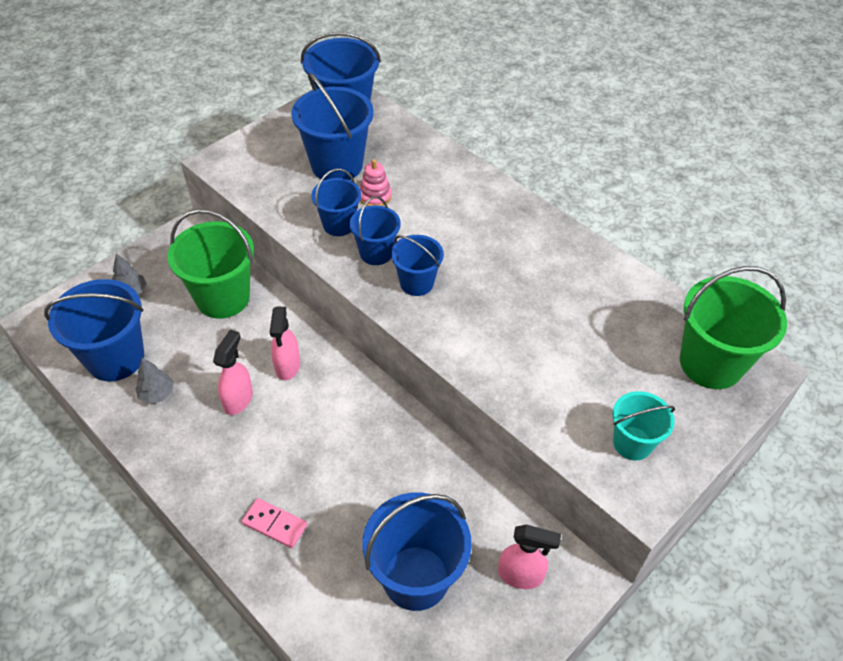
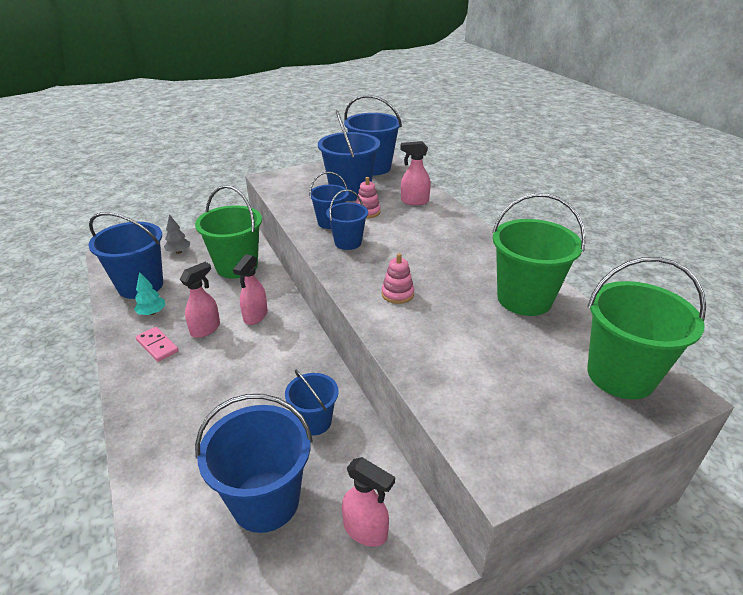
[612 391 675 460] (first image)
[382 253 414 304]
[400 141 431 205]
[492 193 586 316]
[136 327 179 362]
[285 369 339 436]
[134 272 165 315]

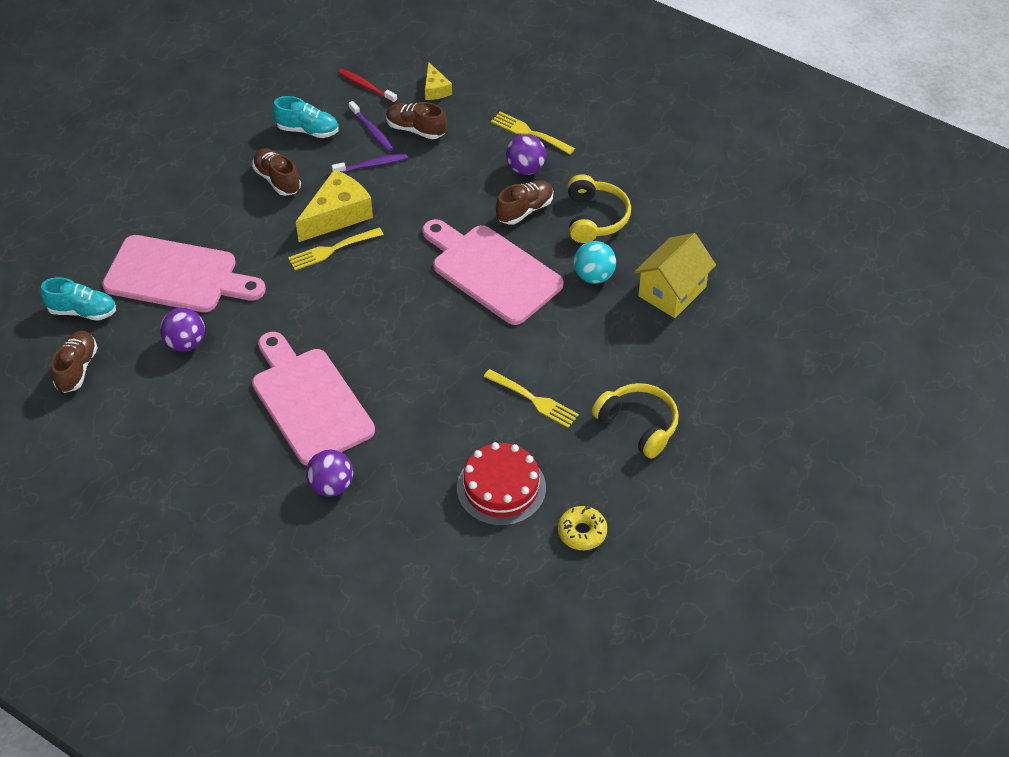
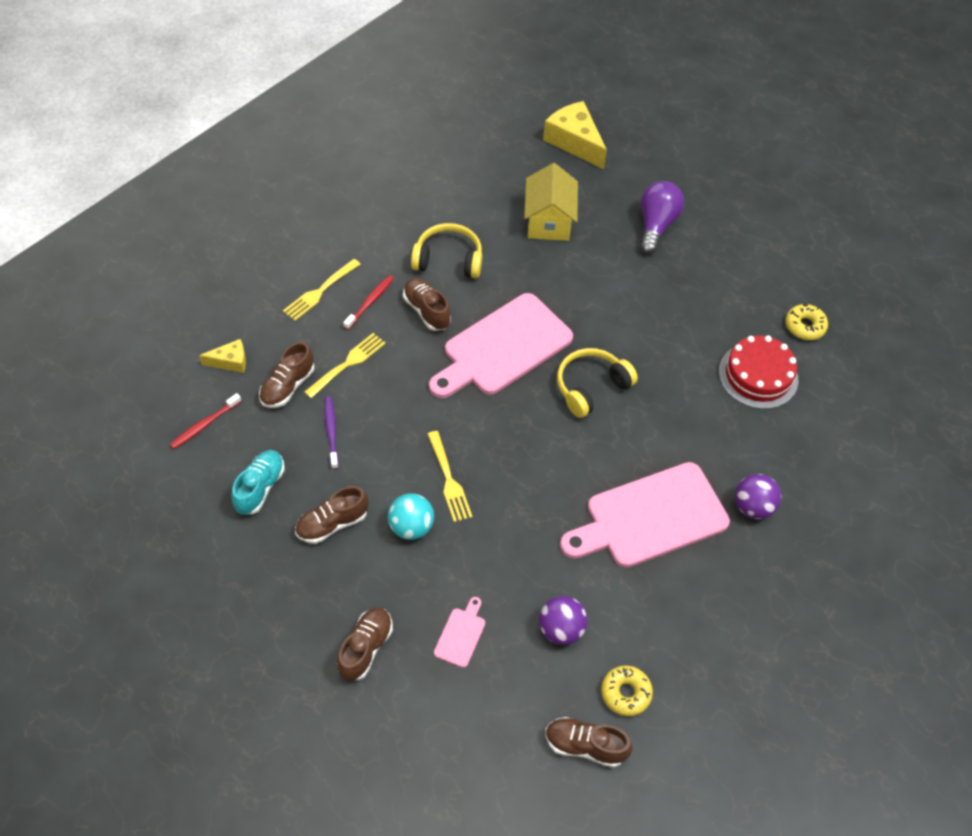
[40 277 116 321] (first image)
[349 101 394 151] (first image)
[337 607 393 681]
[601 666 653 716]
[640 181 684 254]
[543 101 607 169]
[304 333 386 398]
[388 493 434 540]
[557 348 638 418]
[343 275 394 330]
[524 163 578 241]
[434 597 485 668]

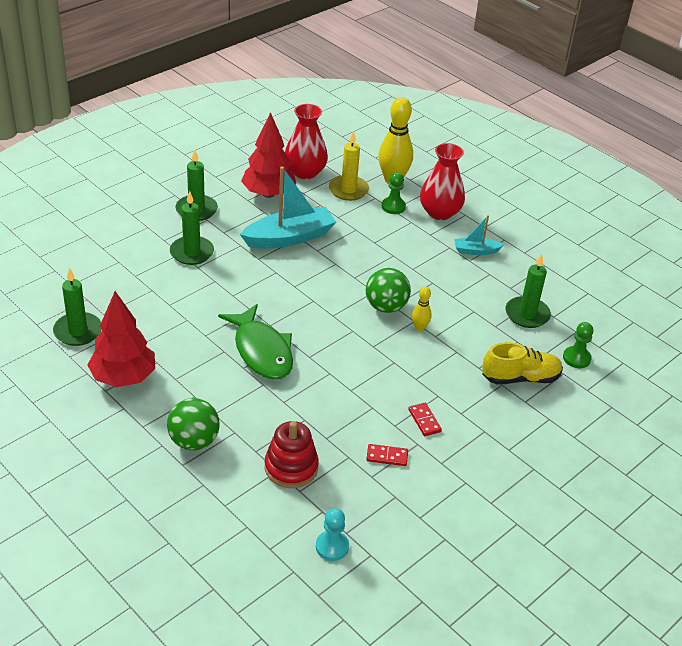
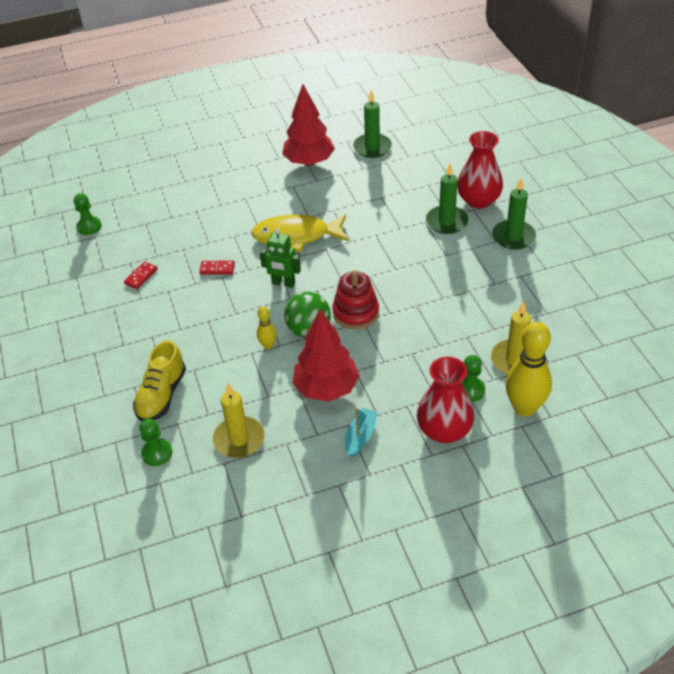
[167 398 220 451] (first image)
[240 166 336 249] (first image)
[260 228 301 288]
[292 310 359 402]
[332 270 379 329]
[457 131 503 209]
[199 261 235 275]
[251 214 348 252]
[74 193 102 235]
[213 383 265 458]

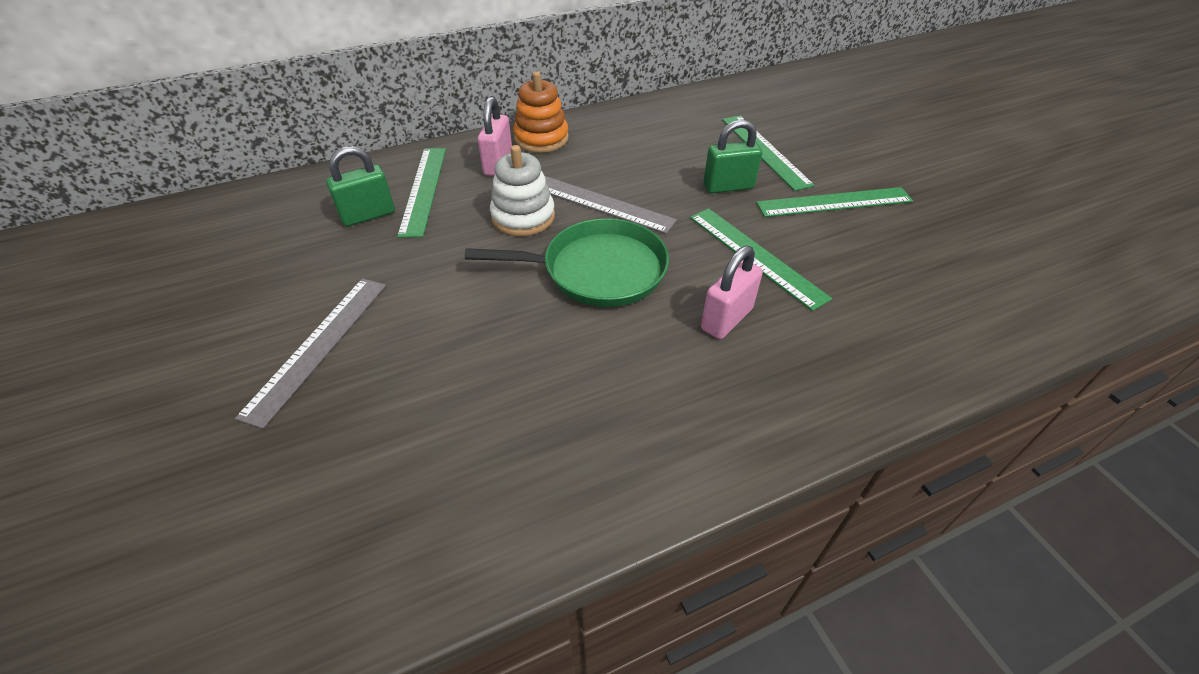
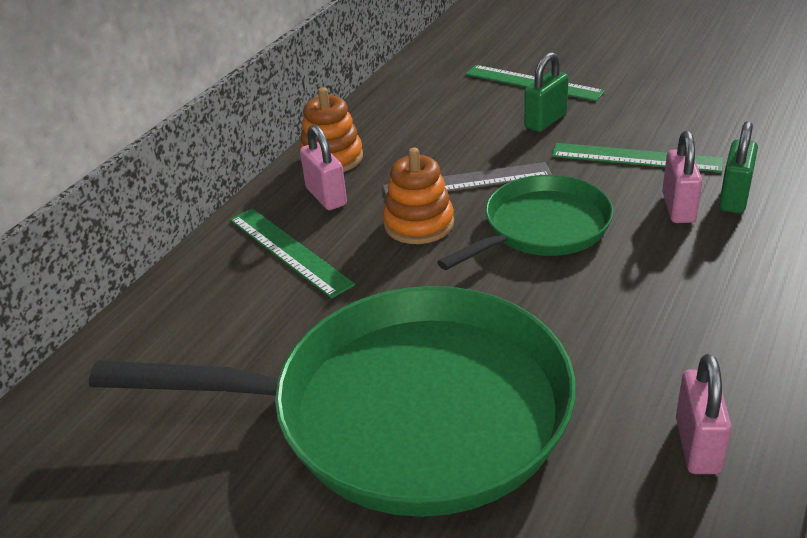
[756 187 913 217] (first image)
[676 354 732 474]
[719 121 758 214]
[89 286 576 517]
[383 148 454 244]

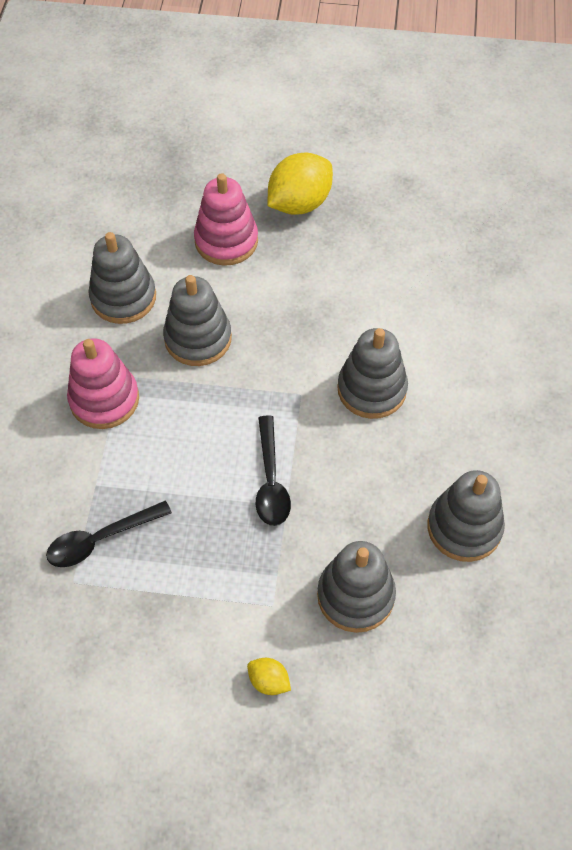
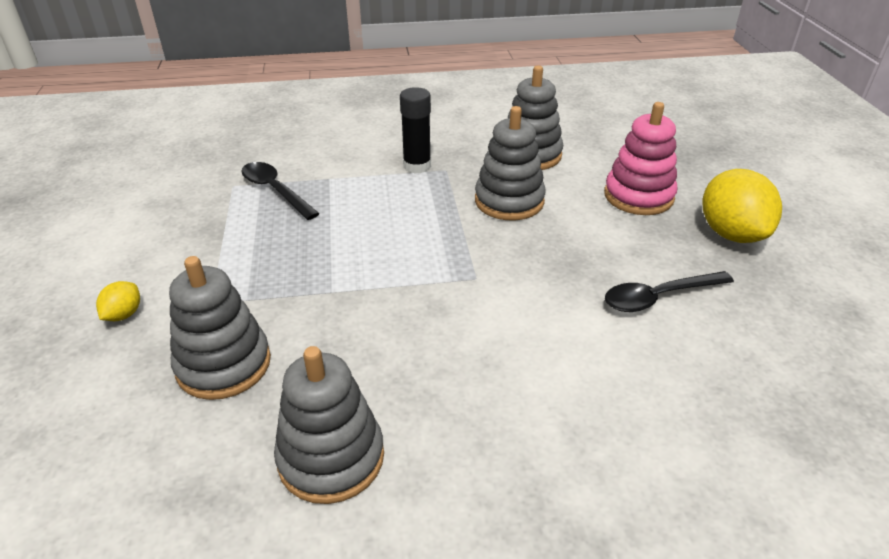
[337 328 408 419] (first image)
[605 271 734 312]
[400 87 431 174]
[702 169 782 243]

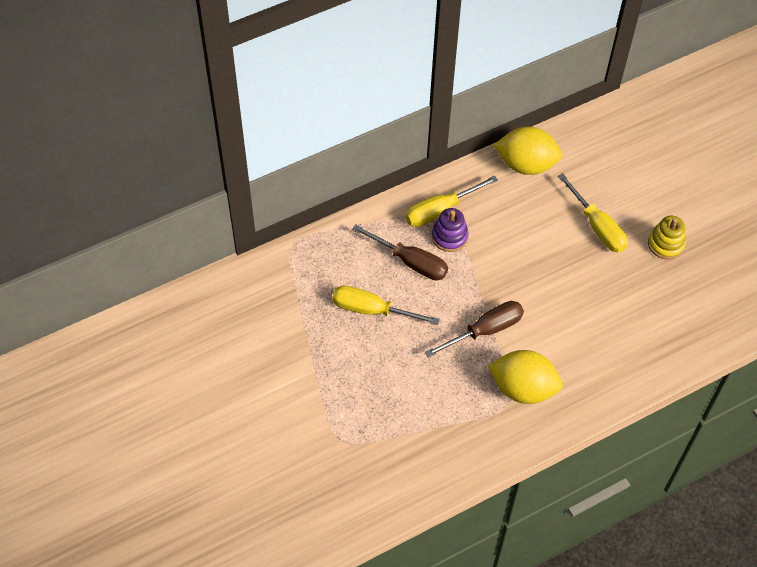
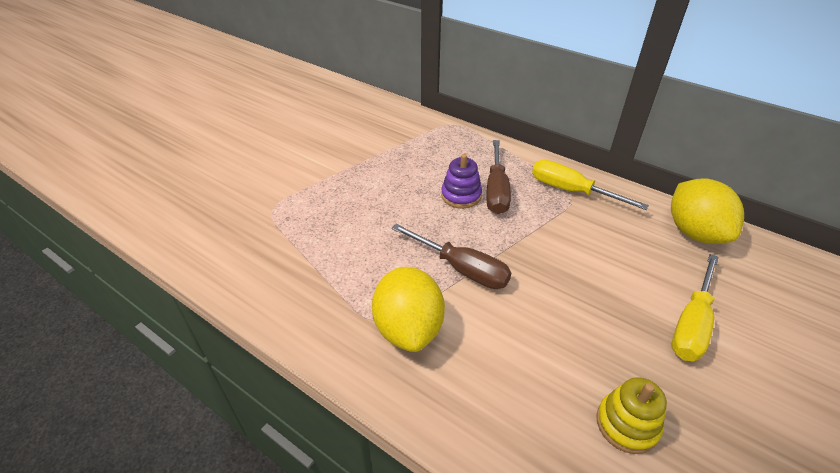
[332 286 440 325] (first image)
[441 154 482 209]
[597 377 667 454]

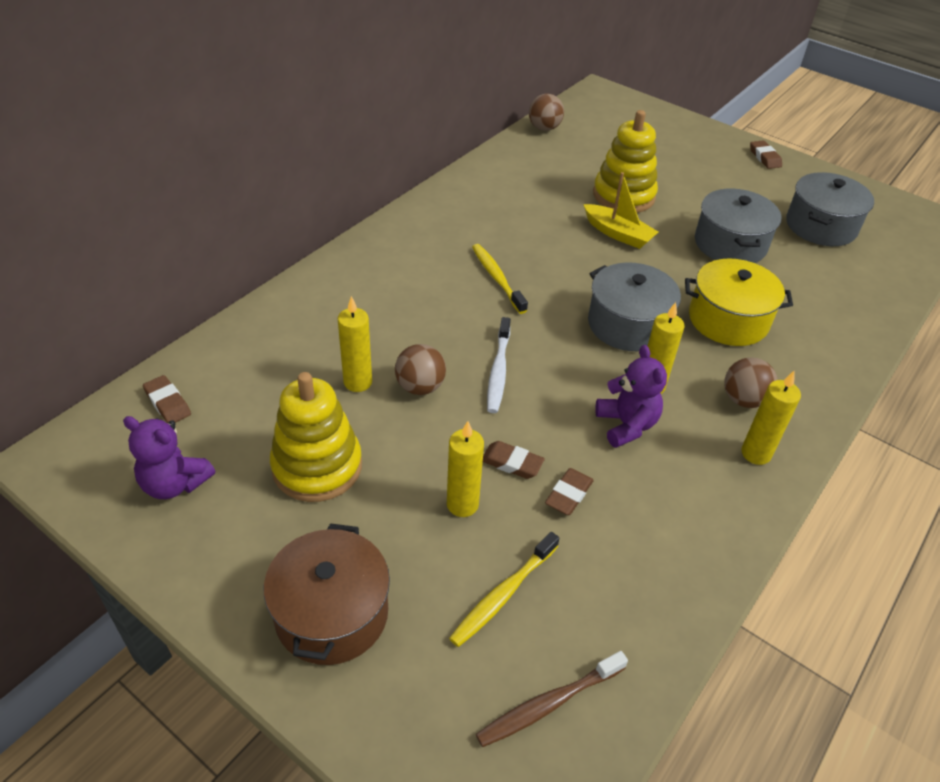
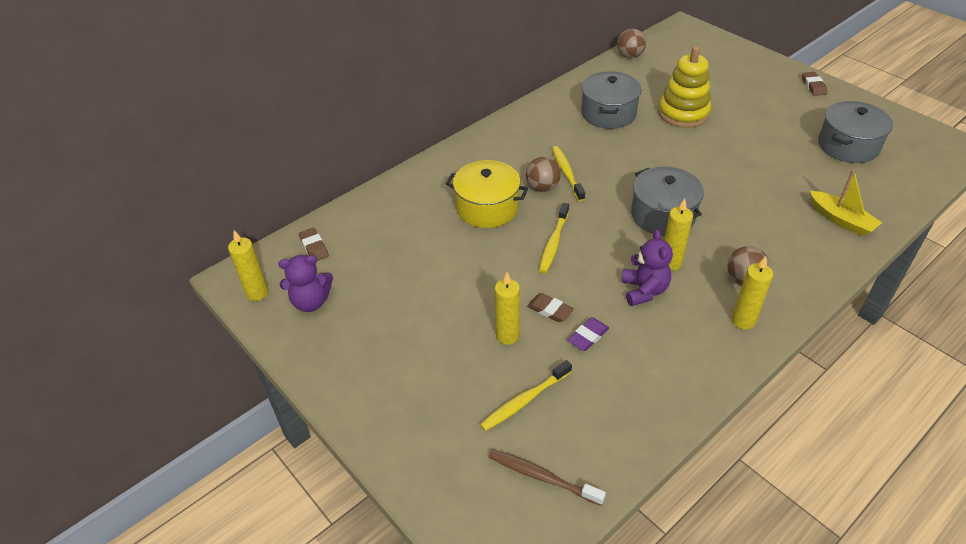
[264 523 390 665] (first image)
[270 372 362 502] (first image)
[228 230 268 301]
[526 157 561 192]
[810 169 882 236]
[446 160 528 228]
[581 71 642 129]
[539 203 569 273]
[568 317 609 351]
[278 255 333 312]
[488 449 606 506]

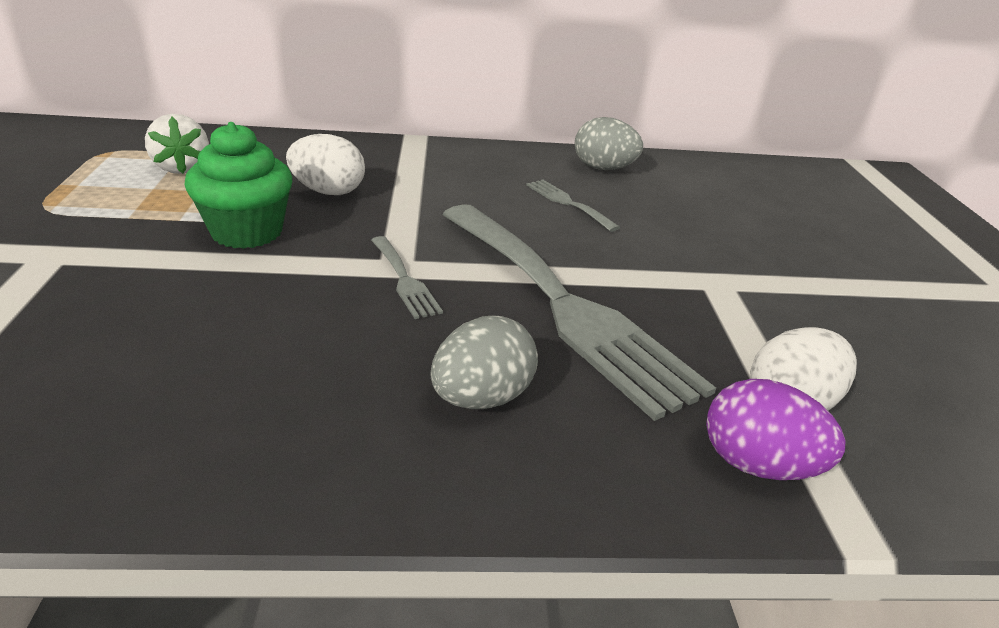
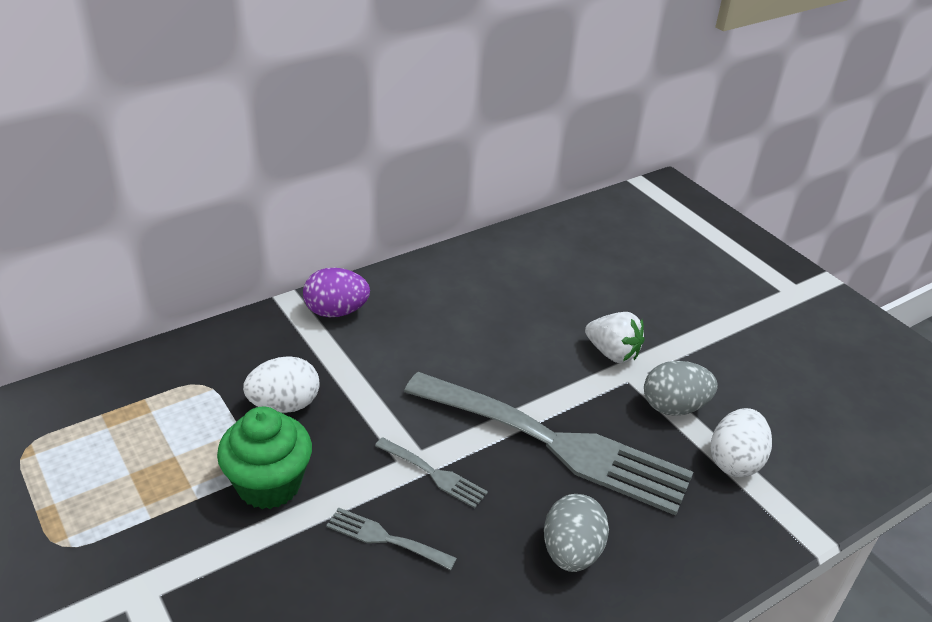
[585 312 645 363]
[326 507 457 570]
[644 361 718 416]
[303 268 370 317]

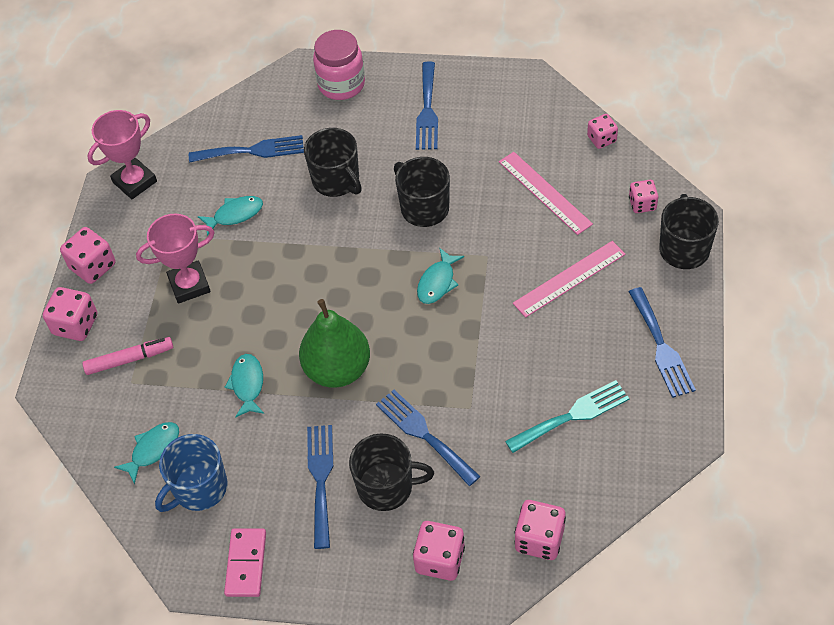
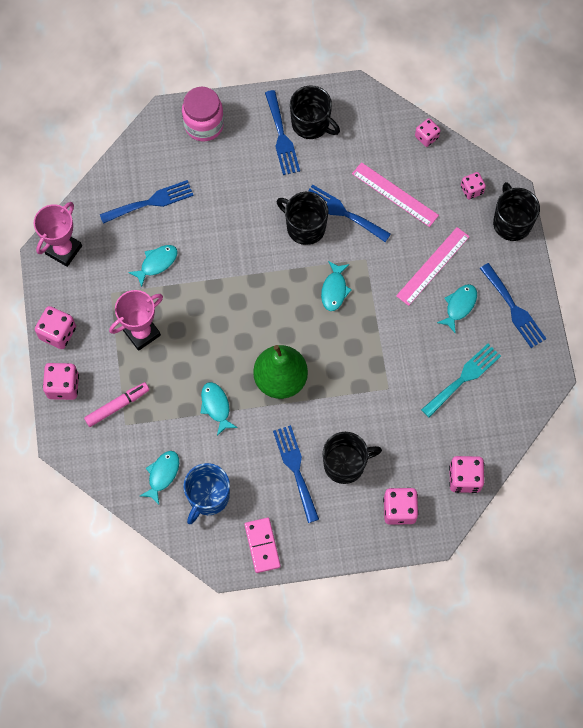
[437 284 477 334]
[290 86 340 139]
[308 185 391 242]

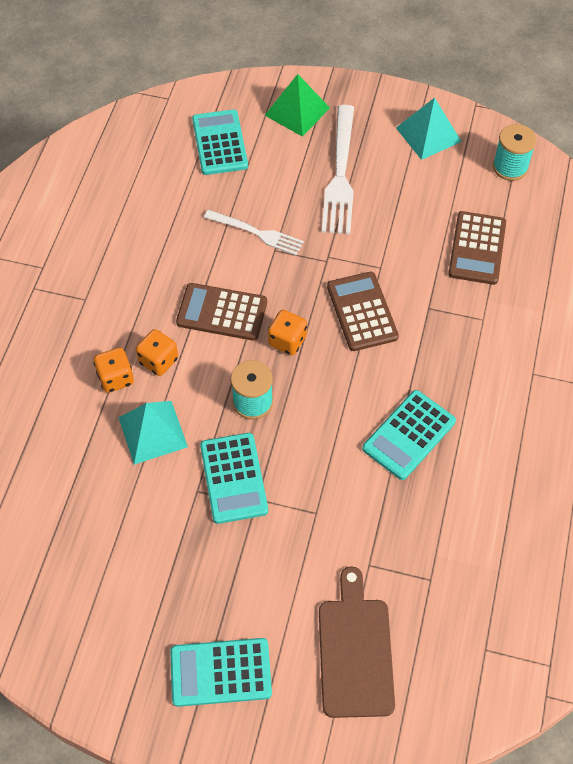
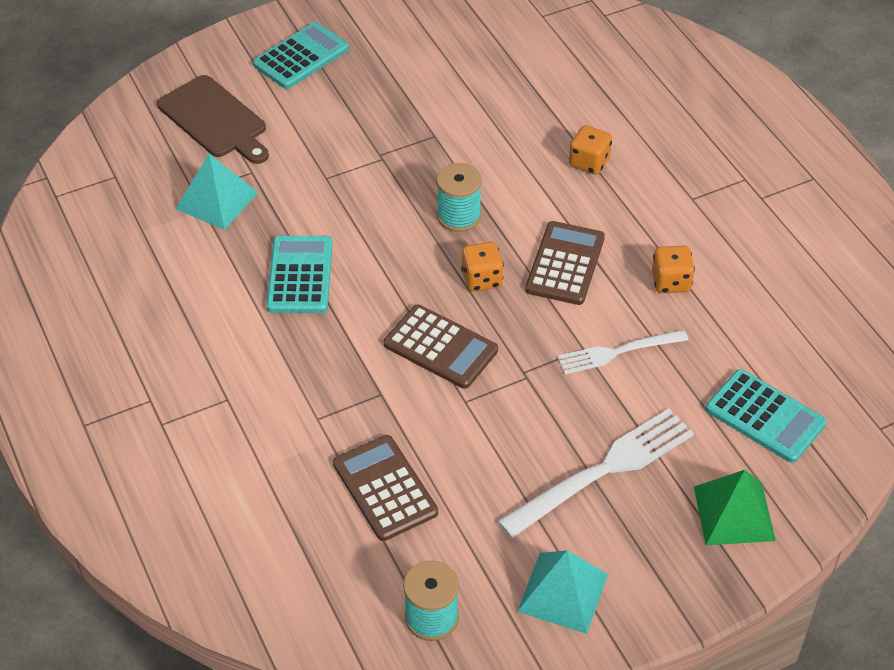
[200 433 268 524] (first image)
[176 154 258 230]
[652 246 695 293]
[525 221 605 305]
[498 409 694 538]

